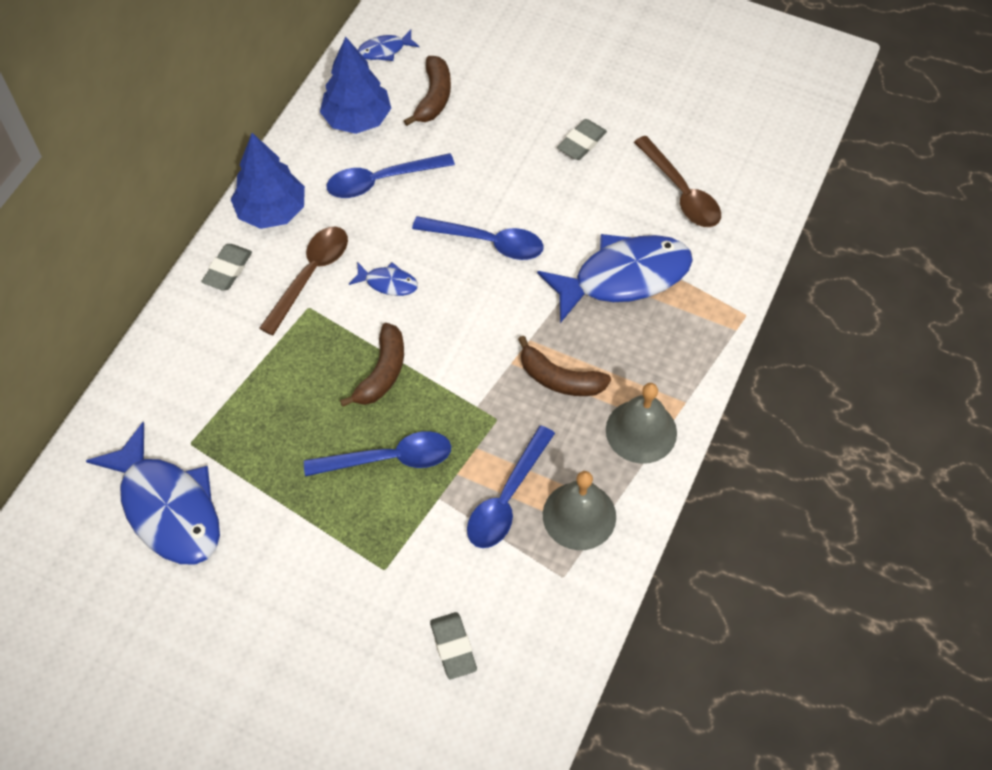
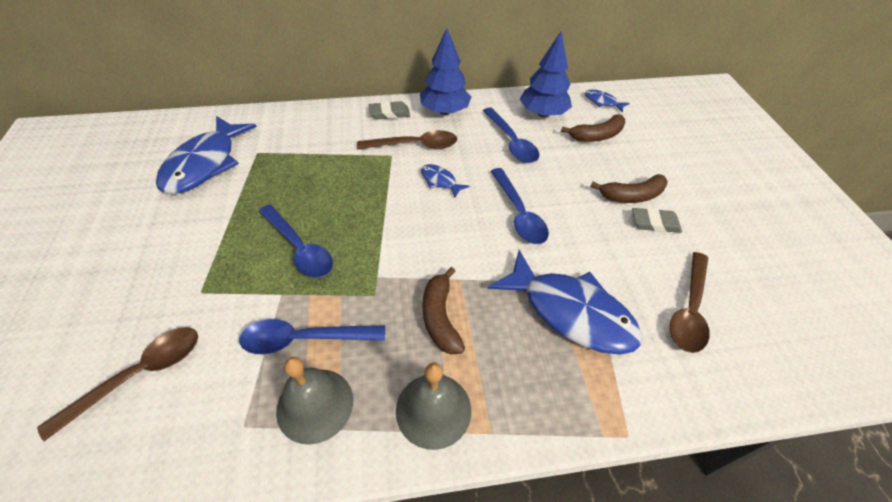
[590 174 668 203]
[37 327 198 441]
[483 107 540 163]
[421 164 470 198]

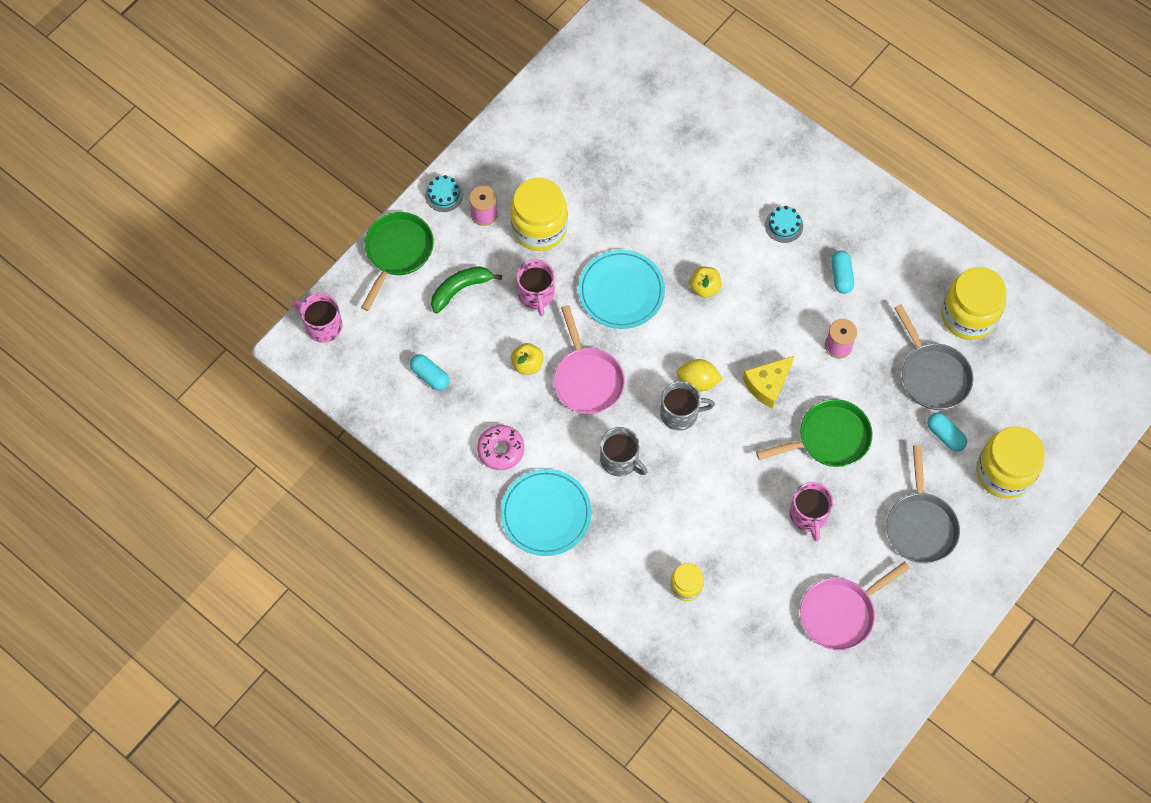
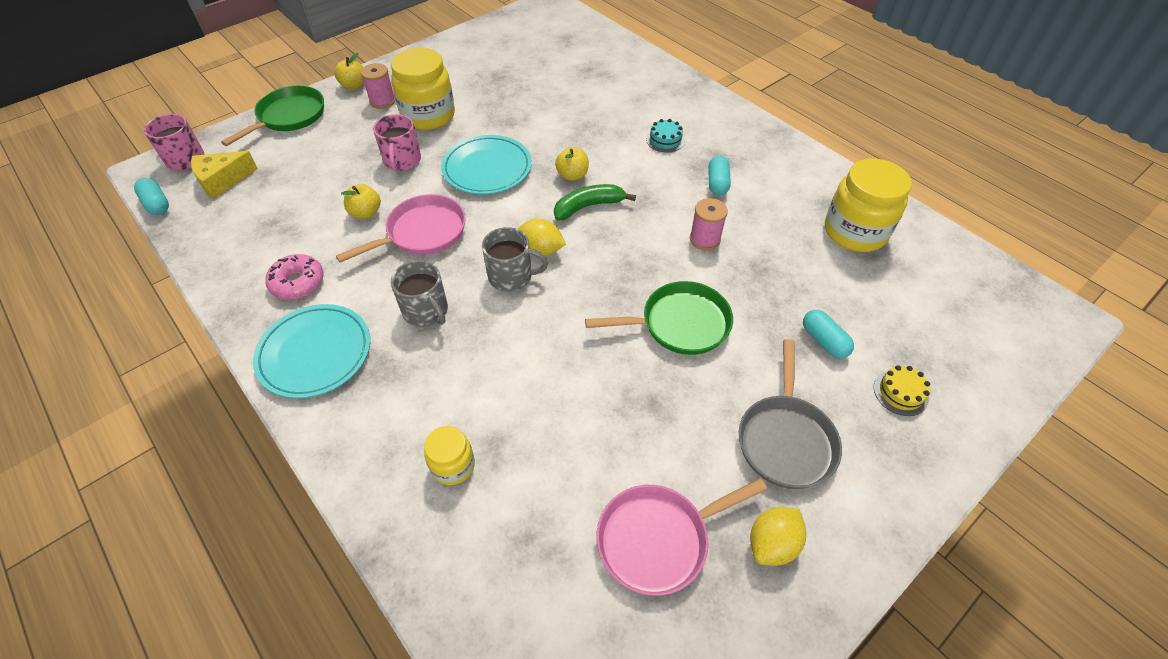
[789 482 833 541] (first image)
[894 304 974 410] (first image)
[750 507 806 566]
[134 178 169 215]
[554 184 636 221]
[191 151 258 199]
[334 53 364 90]
[874 365 930 416]
[336 194 466 263]

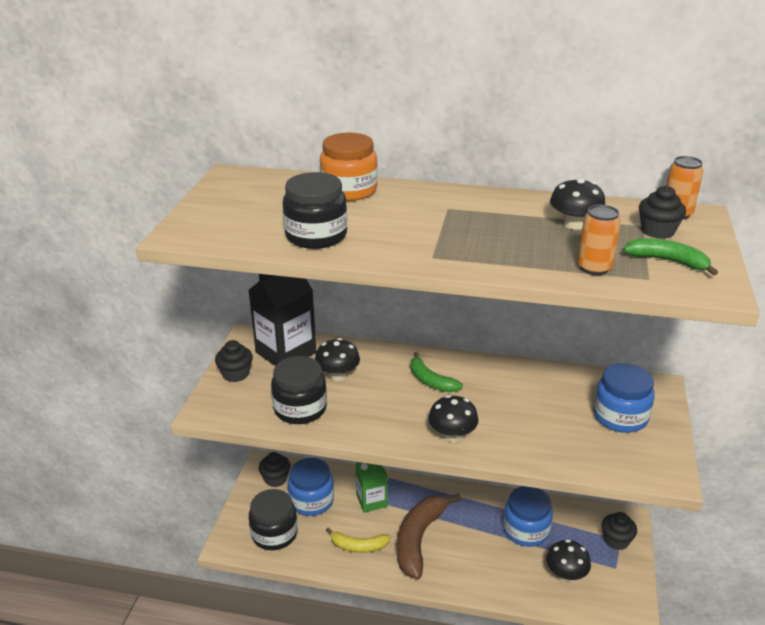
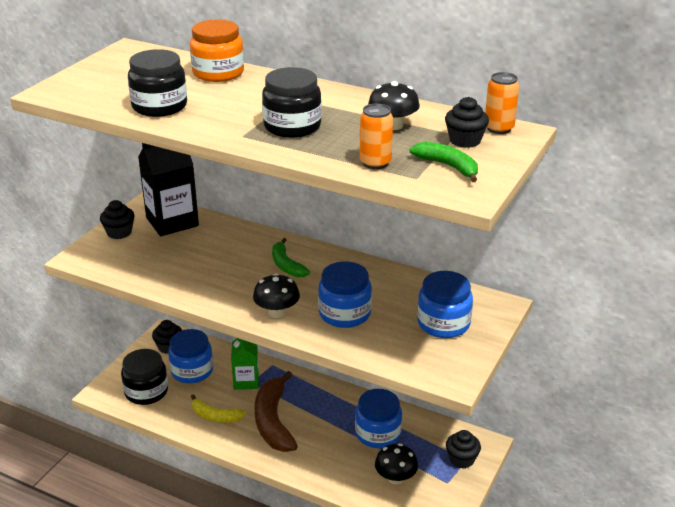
[315 338 360 381] (first image)
[318 262 372 328]
[262 67 322 138]
[254 371 298 452]

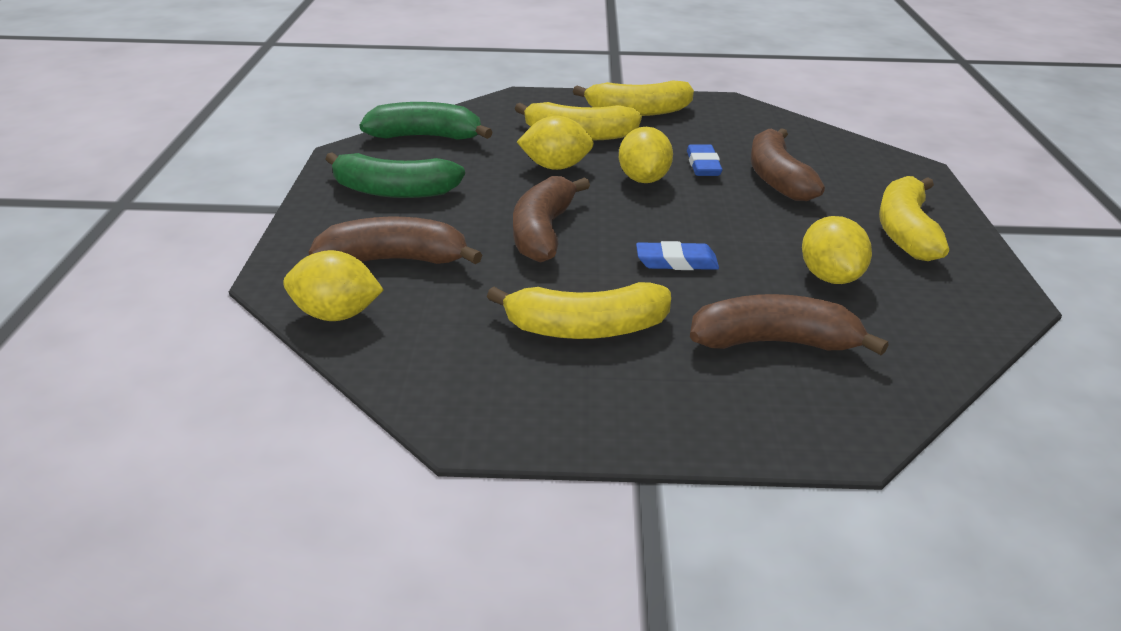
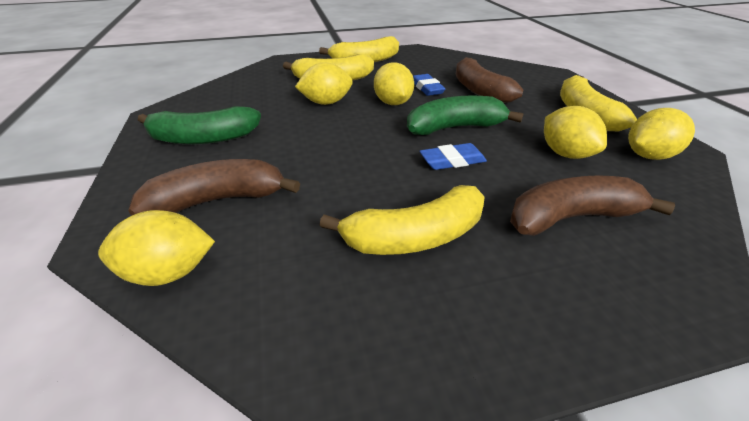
[513 176 590 263] (first image)
[628 108 695 160]
[407 96 524 135]

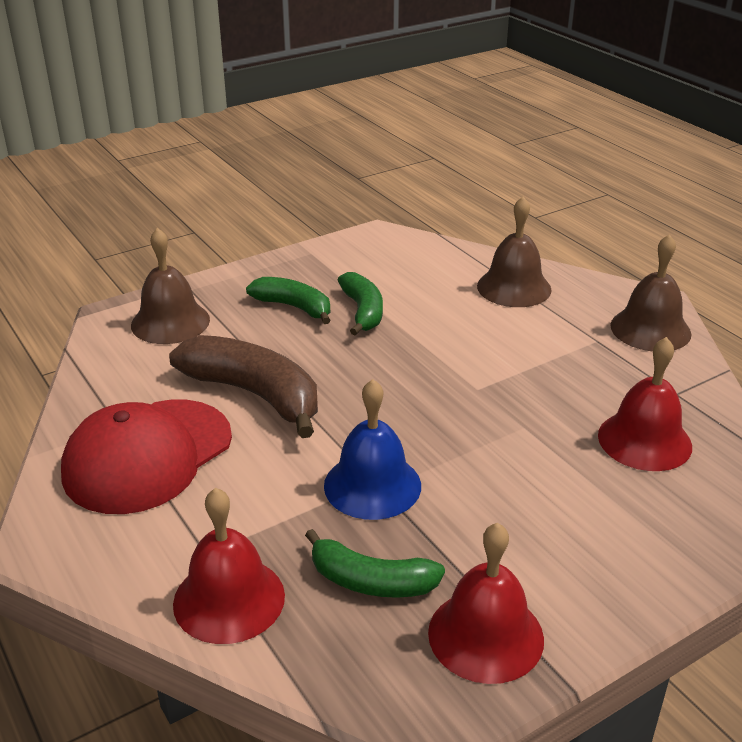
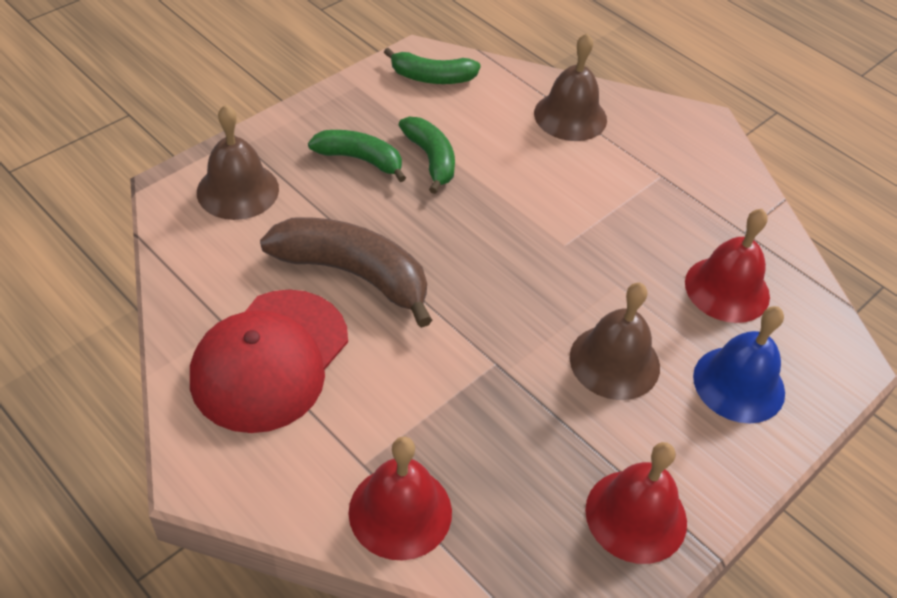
[384 48 481 84]
[693 306 785 424]
[569 282 660 400]

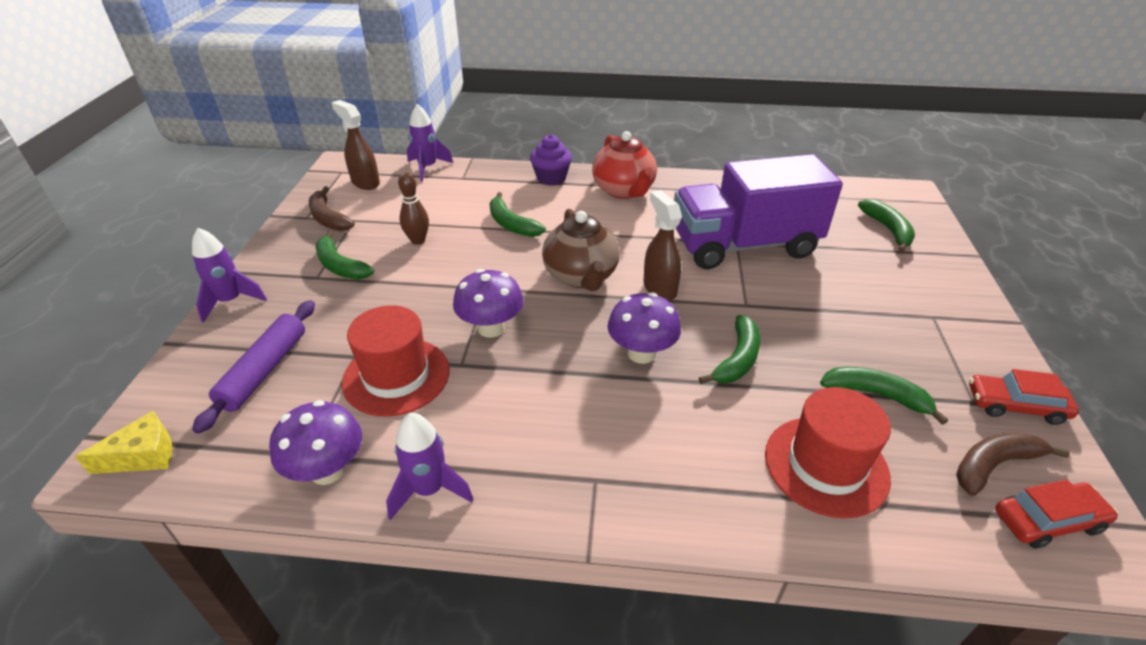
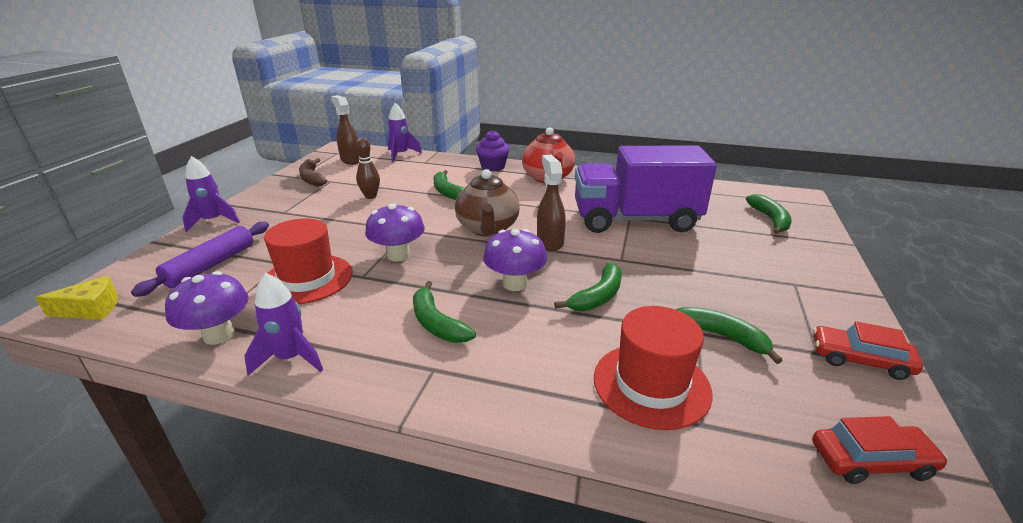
[956 433 1070 496] (first image)
[413 281 476 343]

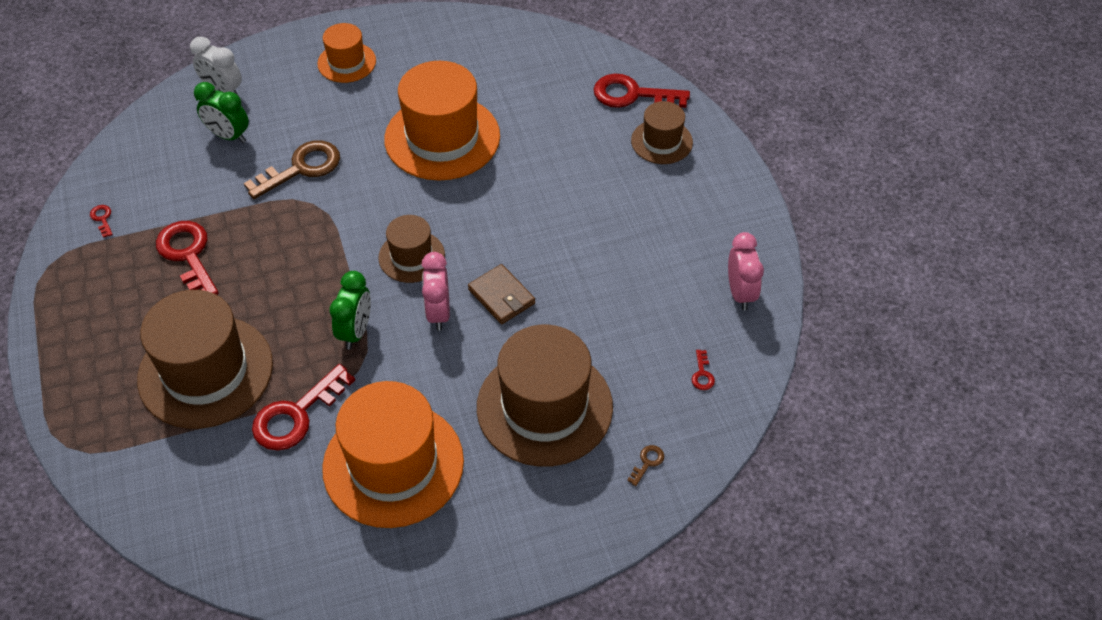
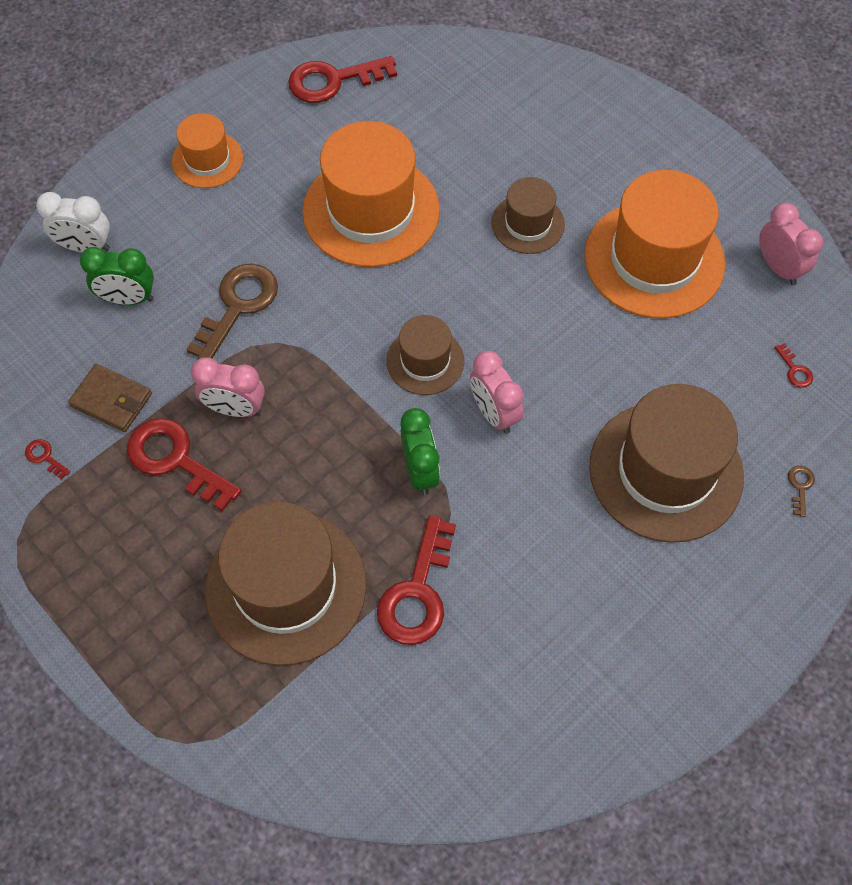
[191 357 265 417]
[584 170 725 318]
[68 364 152 432]
[288 56 397 103]
[491 177 565 254]

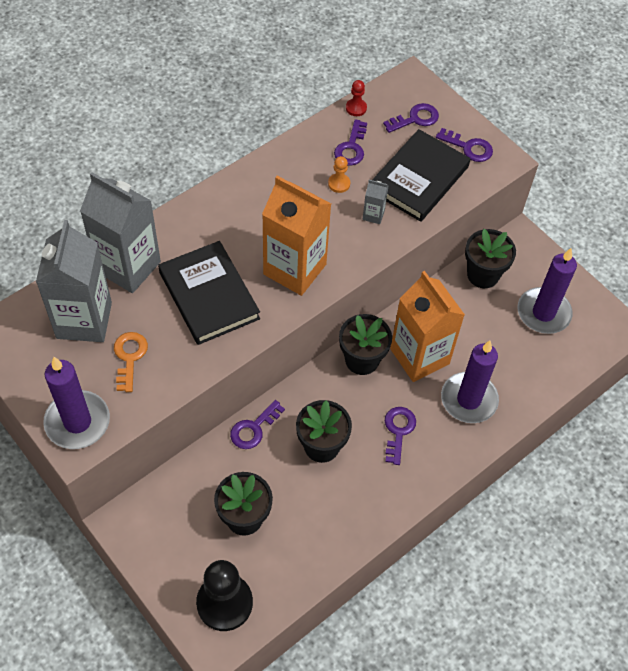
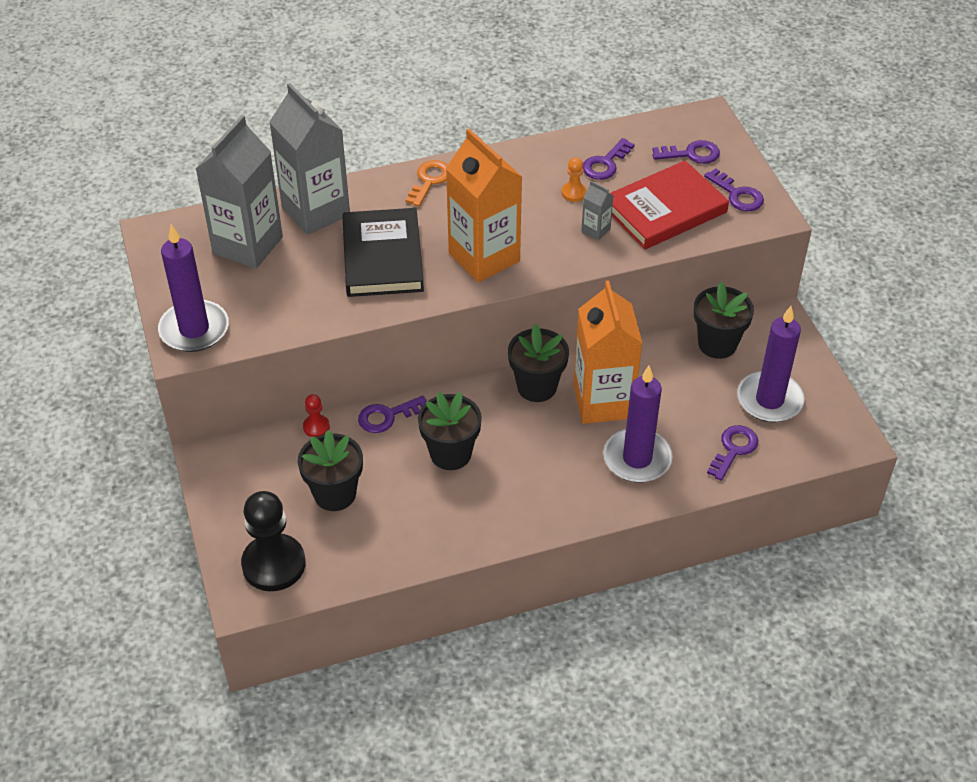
[405 160 448 207]
[303 394 330 437]
[707 425 758 481]
[610 160 729 249]

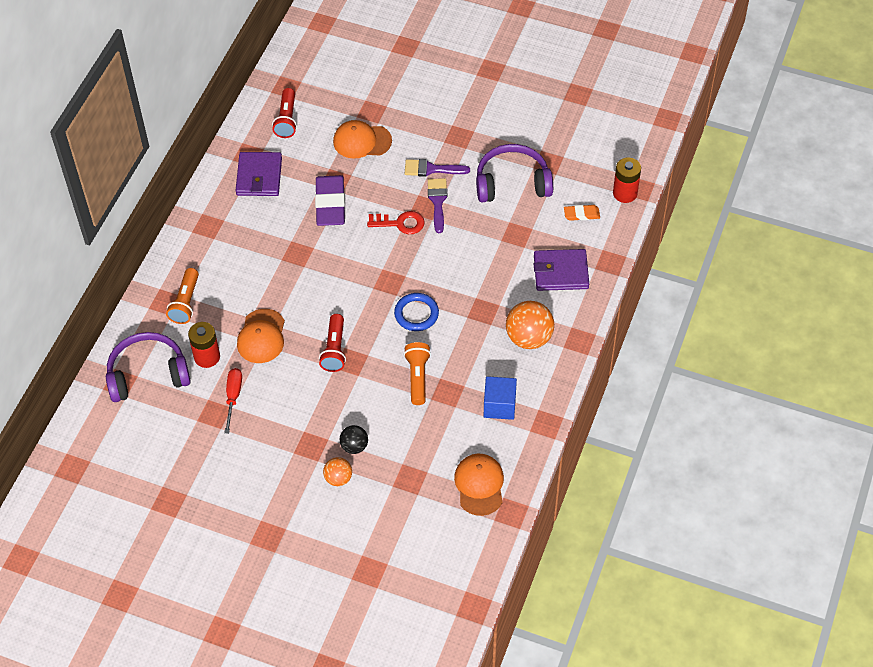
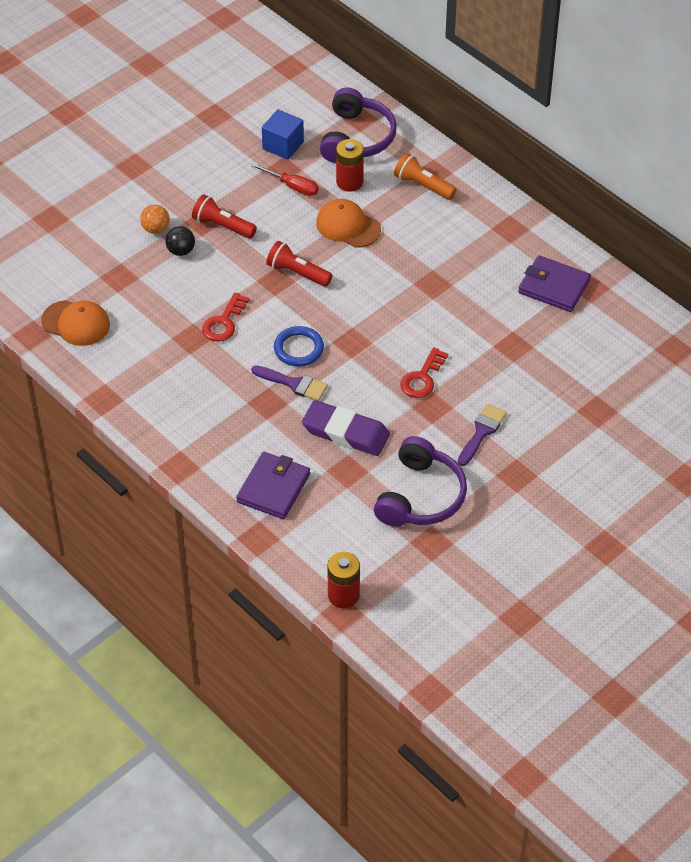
[333 120 392 159] (first image)
[506 301 554 349] (first image)
[564 205 600 221] (first image)
[192 194 257 239]
[302 400 390 456]
[251 365 328 401]
[262 109 304 160]
[202 292 249 342]

